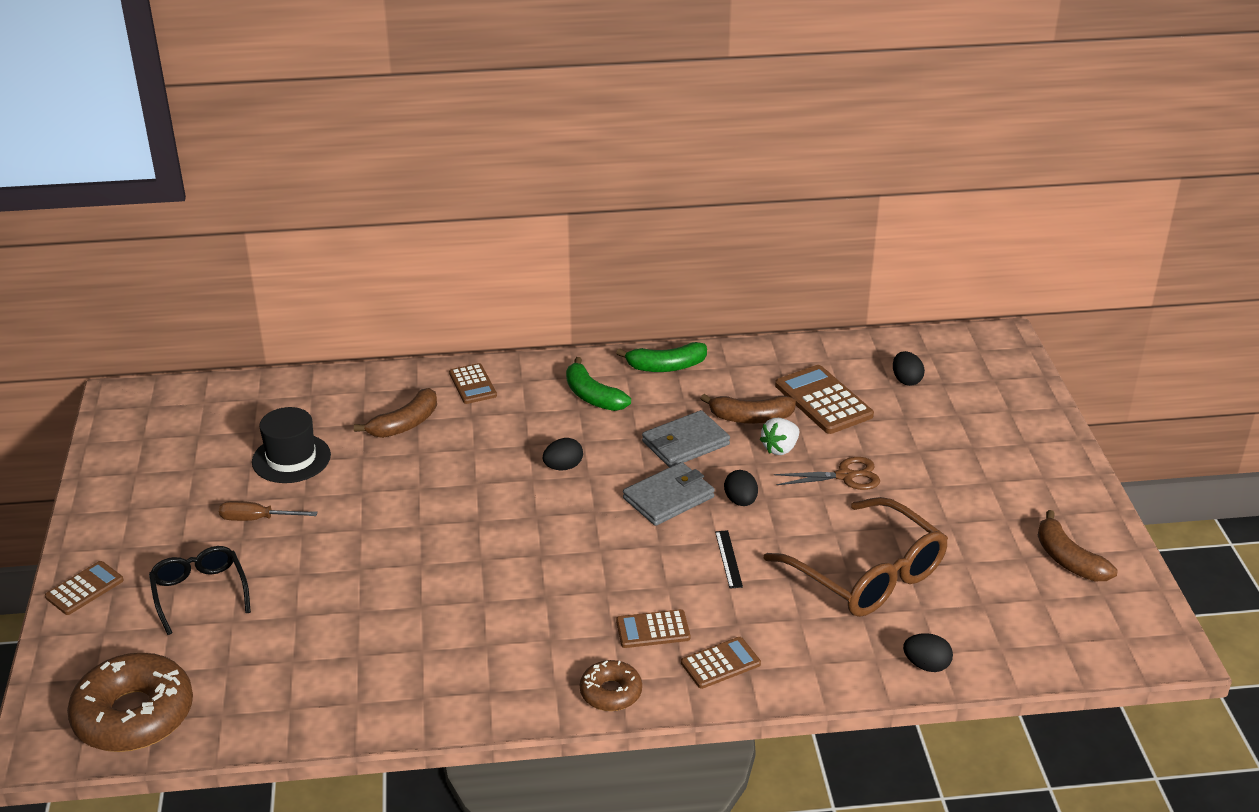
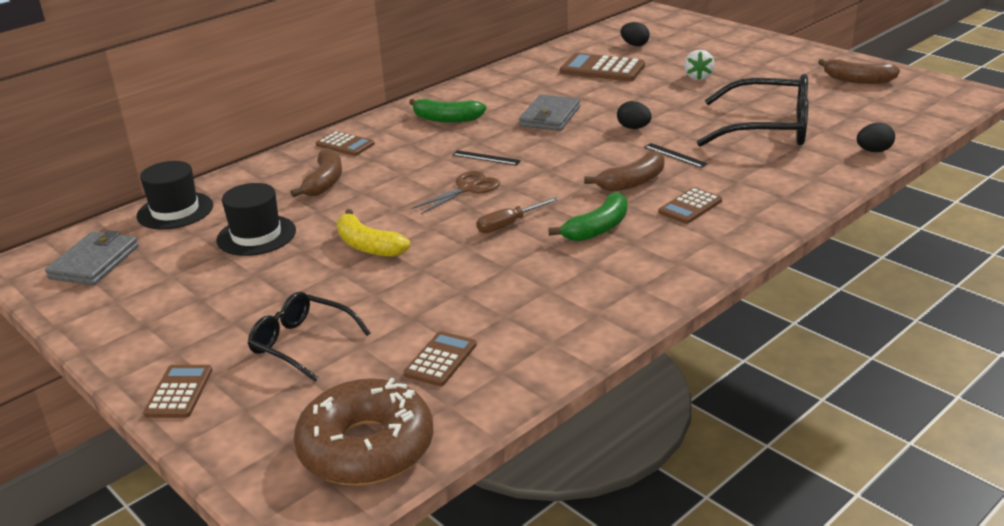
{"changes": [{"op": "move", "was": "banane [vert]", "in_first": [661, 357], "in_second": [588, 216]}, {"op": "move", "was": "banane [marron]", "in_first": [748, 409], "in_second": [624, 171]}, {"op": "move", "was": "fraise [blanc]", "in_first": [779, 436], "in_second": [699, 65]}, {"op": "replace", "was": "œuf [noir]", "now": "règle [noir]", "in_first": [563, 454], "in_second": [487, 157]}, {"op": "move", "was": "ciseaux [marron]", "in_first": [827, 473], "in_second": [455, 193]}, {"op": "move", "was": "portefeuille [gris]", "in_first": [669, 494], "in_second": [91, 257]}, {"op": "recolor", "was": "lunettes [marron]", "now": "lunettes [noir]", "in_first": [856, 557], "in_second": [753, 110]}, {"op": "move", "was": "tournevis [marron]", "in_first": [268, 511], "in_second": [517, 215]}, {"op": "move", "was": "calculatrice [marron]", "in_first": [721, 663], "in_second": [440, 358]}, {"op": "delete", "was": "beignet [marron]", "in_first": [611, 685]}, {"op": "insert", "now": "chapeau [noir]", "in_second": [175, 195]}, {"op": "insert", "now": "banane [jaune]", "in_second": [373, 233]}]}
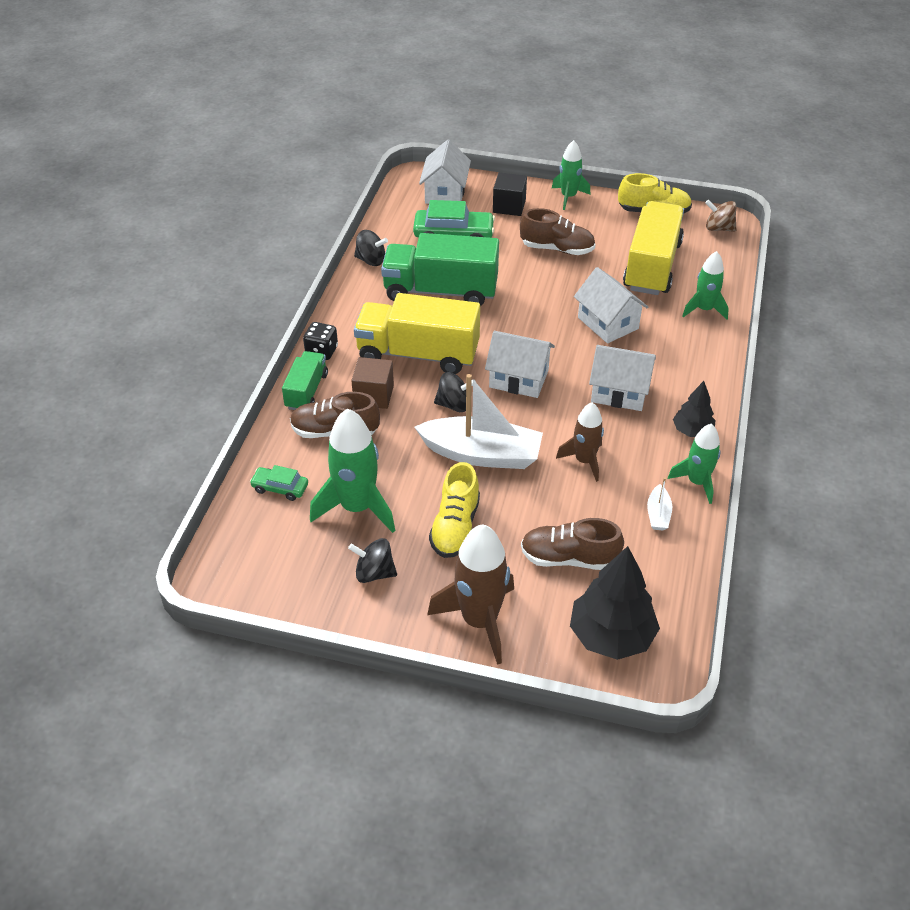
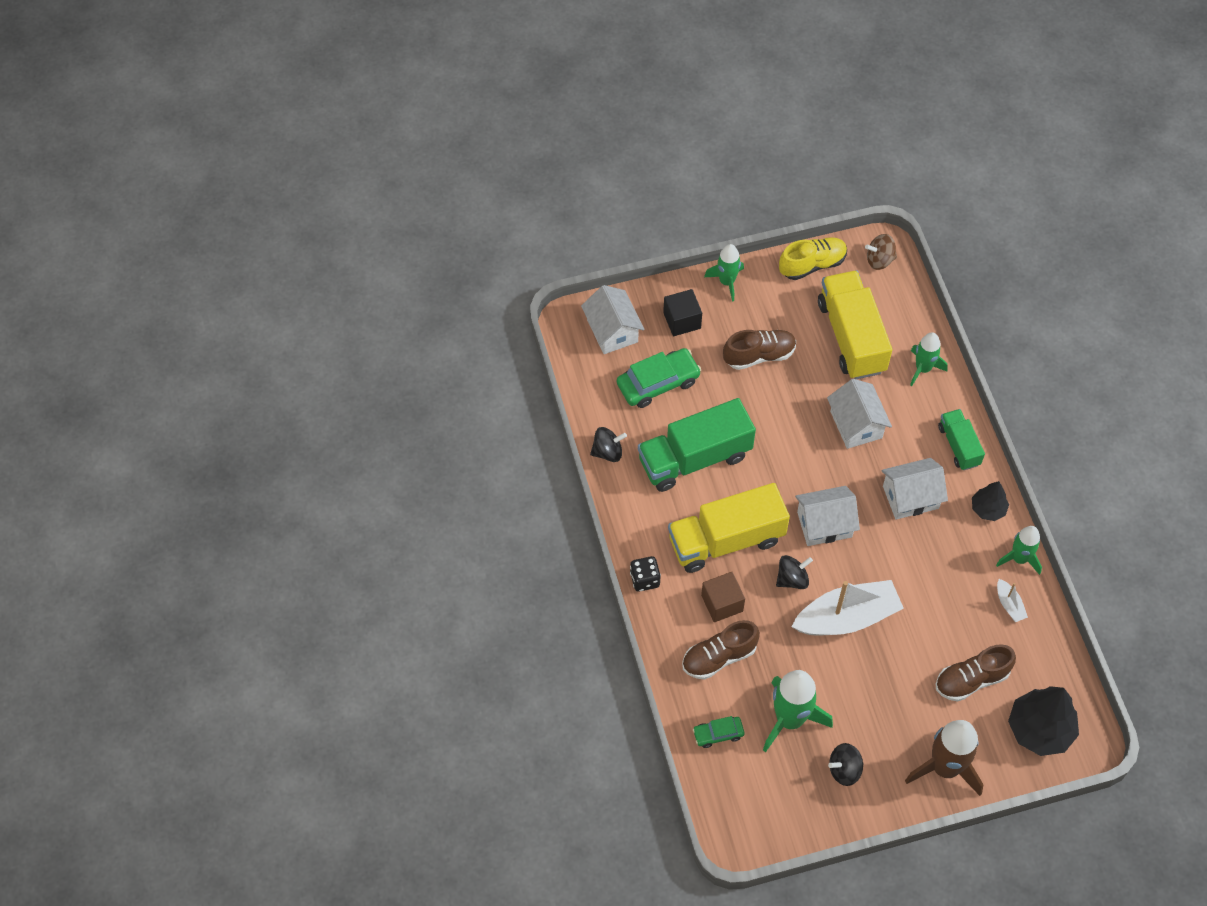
{"changes": [{"op": "rotate", "was": "maison [blanc]", "in_first": [611, 305], "in_second": [859, 414], "clockwise": 45}, {"op": "move", "was": "camion [vert]", "in_first": [305, 380], "in_second": [961, 439]}, {"op": "delete", "was": "fusée [marron]", "in_first": [580, 442]}, {"op": "delete", "was": "chaussure [jaune]", "in_first": [454, 510]}]}
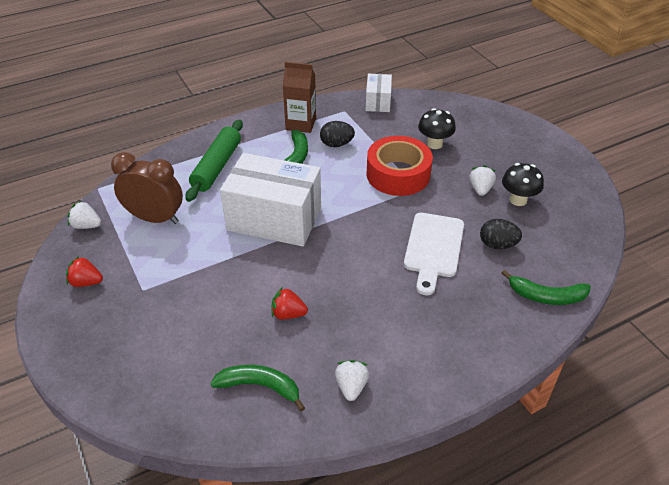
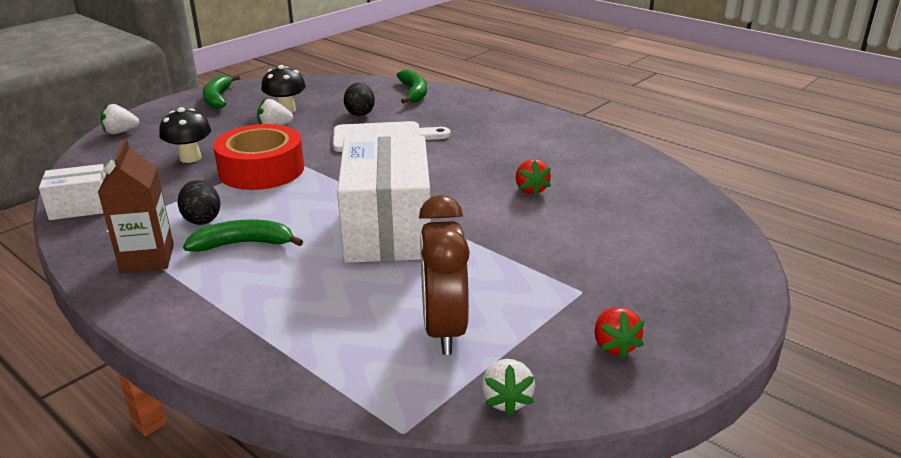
{"changes": [{"op": "delete", "was": "rouleau à pâtisserie [vert]", "in_first": [214, 161]}, {"op": "move", "was": "fraise [blanc]", "in_first": [352, 380], "in_second": [120, 119]}, {"op": "move", "was": "banane [vert]", "in_first": [257, 388], "in_second": [221, 92]}]}
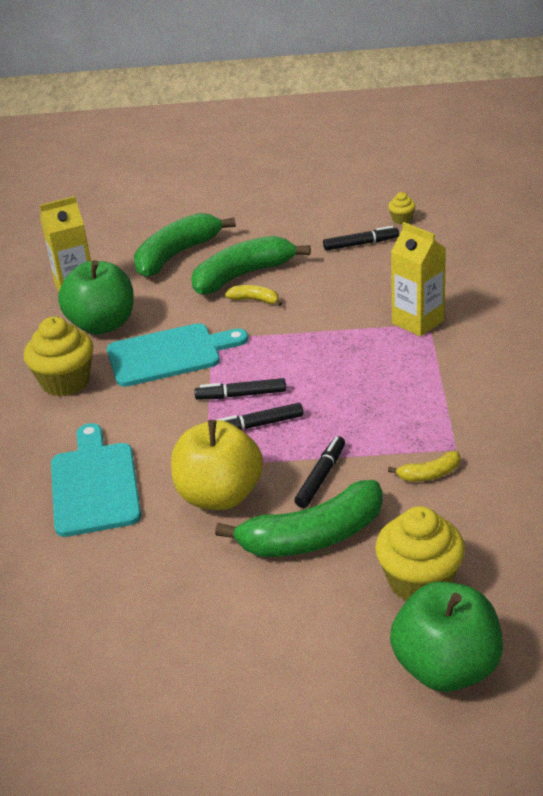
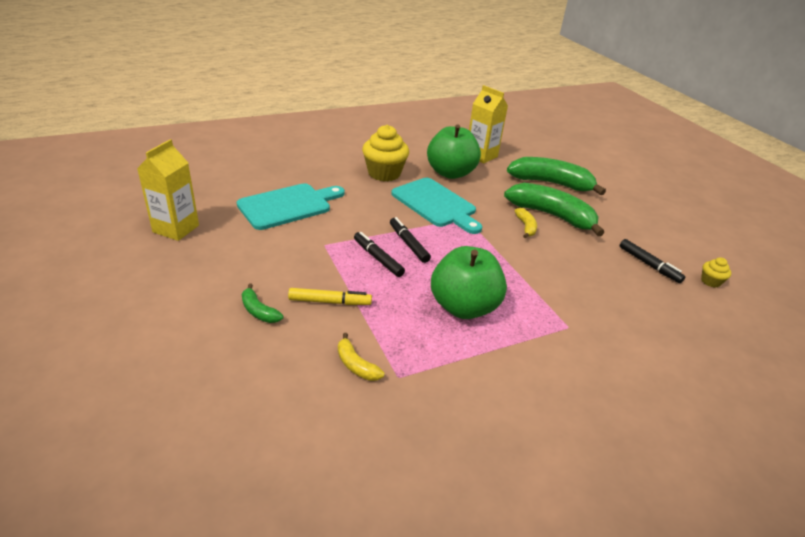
{"changes": [{"op": "move", "was": "brique de lait [jaune]", "in_first": [418, 279], "in_second": [168, 190]}, {"op": "delete", "was": "pomme [jaune]", "in_first": [217, 465]}, {"op": "recolor", "was": "feutre [noir]", "now": "feutre [jaune]", "in_first": [319, 472], "in_second": [330, 296]}, {"op": "resize", "was": "banane [vert]", "in_first": [299, 518], "in_second": [262, 303], "ratio": 0.46}, {"op": "delete", "was": "muffin [jaune]", "in_first": [420, 553]}, {"op": "move", "was": "pomme [vert]", "in_first": [446, 637], "in_second": [469, 282]}]}
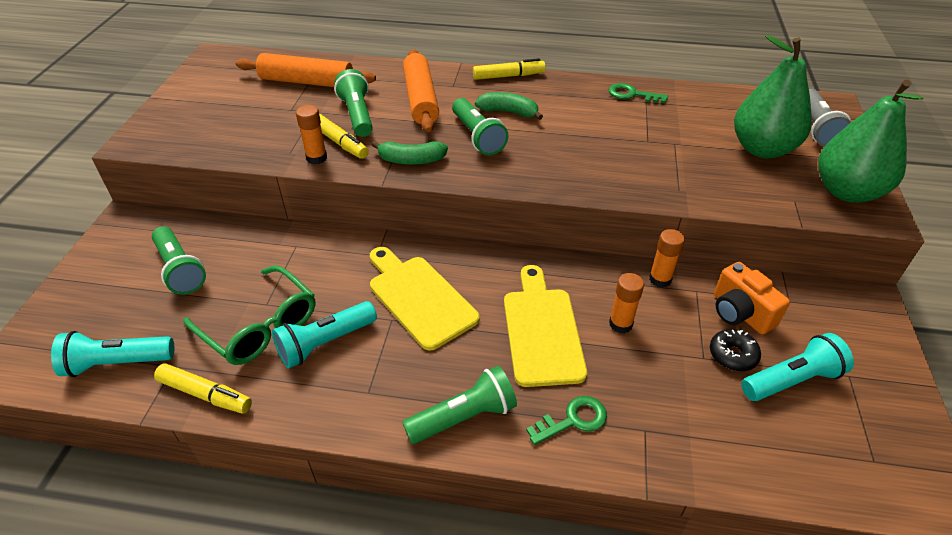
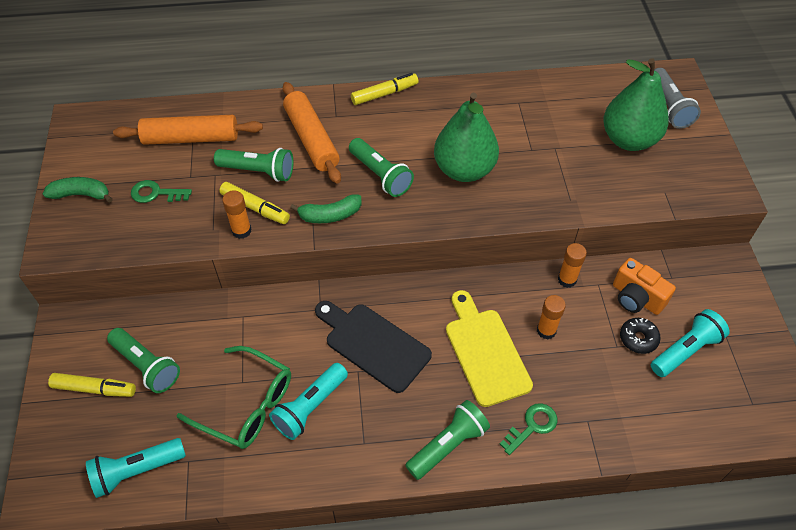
{"changes": [{"op": "rotate", "was": "lampe de poche [vert]", "in_first": [353, 103], "in_second": [253, 165], "clockwise": 135}, {"op": "move", "was": "poire [vert]", "in_first": [870, 141], "in_second": [466, 137]}, {"op": "move", "was": "clé [vert]", "in_first": [638, 93], "in_second": [161, 191]}, {"op": "move", "was": "banane [vert]", "in_first": [509, 106], "in_second": [78, 190]}, {"op": "recolor", "was": "planche à découper [jaune]", "now": "planche à découper [noir]", "in_first": [424, 298], "in_second": [373, 347]}, {"op": "move", "was": "feutre [jaune]", "in_first": [203, 388], "in_second": [92, 385]}]}
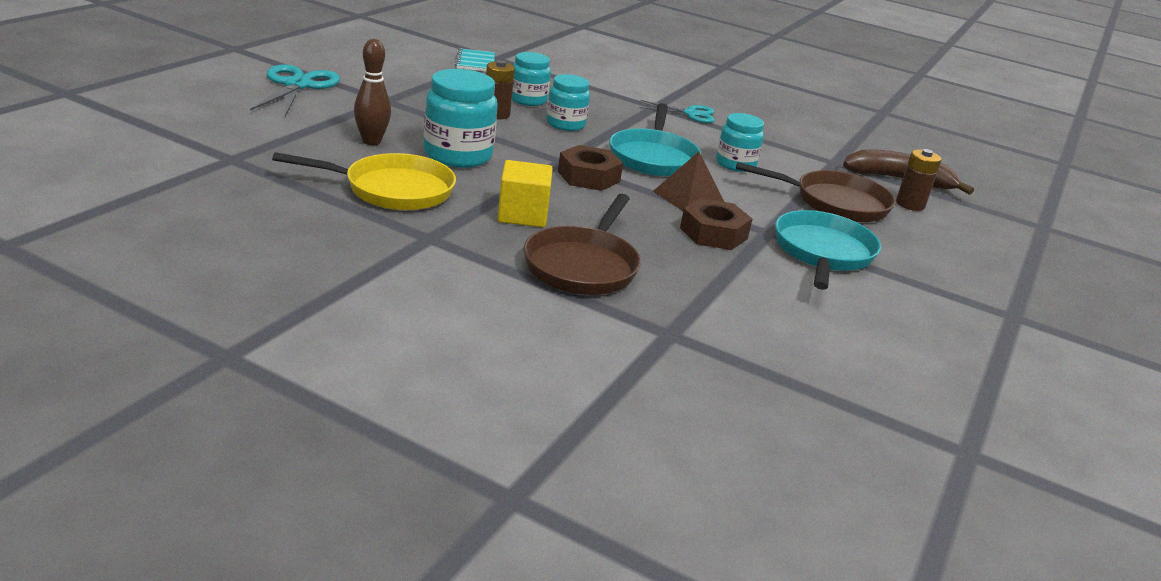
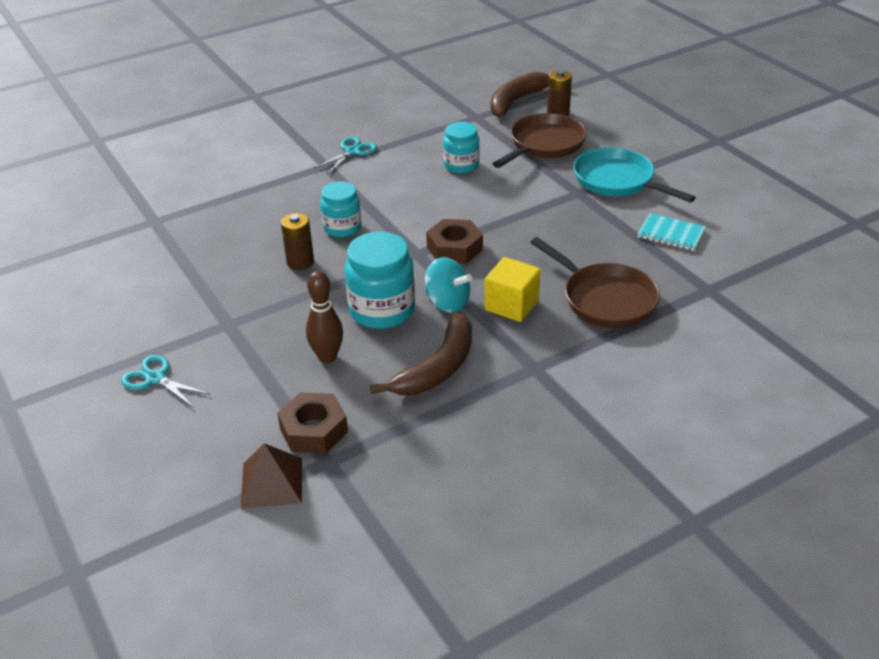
{"changes": [{"op": "move", "was": "carnet [turquoise]", "in_first": [475, 59], "in_second": [672, 232]}, {"op": "delete", "was": "bocal [turquoise]", "in_first": [531, 79]}, {"op": "resize", "was": "ciseaux [turquoise]", "in_first": [295, 91], "in_second": [165, 381], "ratio": 0.63}, {"op": "delete", "was": "poêle [turquoise]", "in_first": [655, 139]}, {"op": "replace", "was": "poêle [jaune]", "now": "banane [marron]", "in_first": [364, 181], "in_second": [421, 354]}, {"op": "move", "was": "pyramide [marron]", "in_first": [688, 181], "in_second": [271, 476]}, {"op": "move", "was": "écrou [marron]", "in_first": [716, 224], "in_second": [312, 422]}, {"op": "insert", "now": "toupie [turquoise]", "in_second": [448, 285]}]}
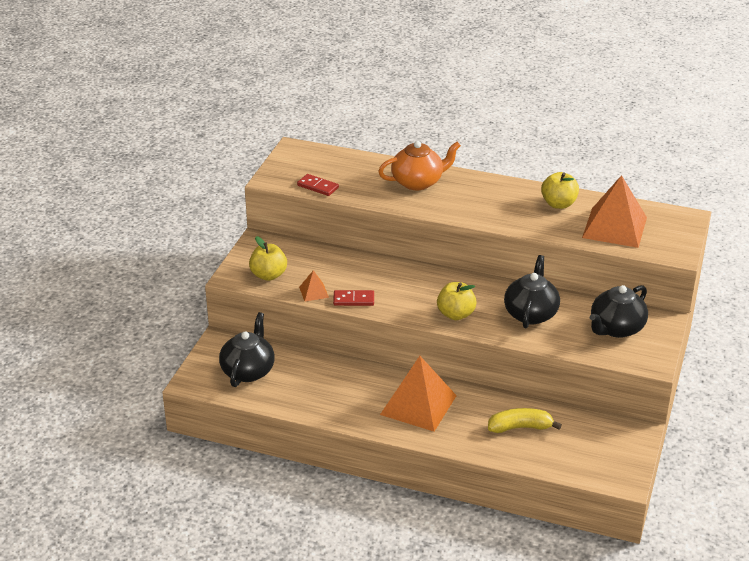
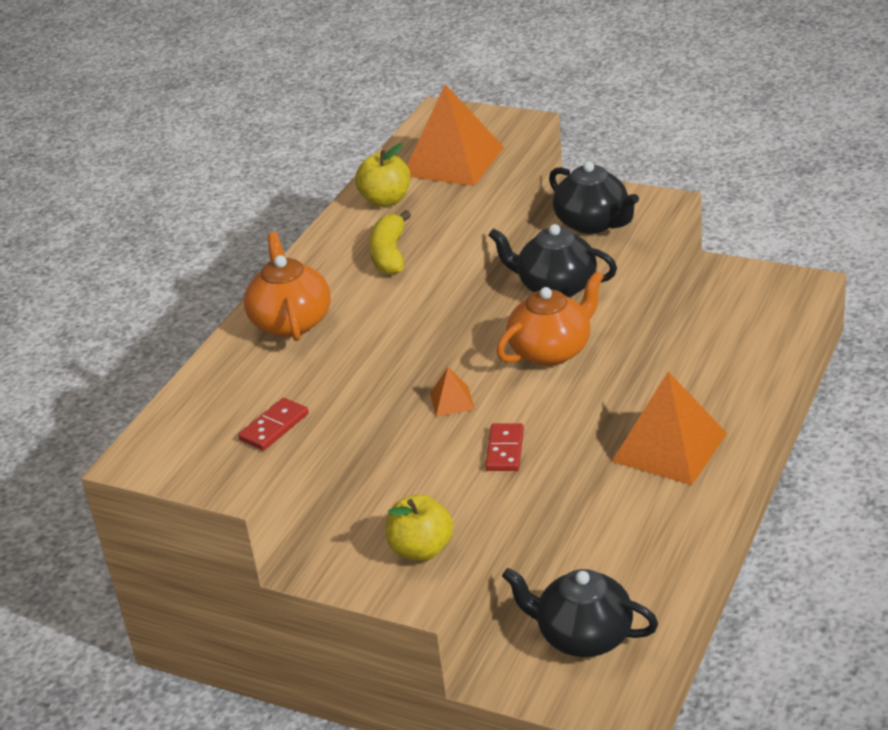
{"changes": [{"op": "move", "was": "pyramide [orange]", "in_first": [314, 286], "in_second": [452, 392]}, {"op": "replace", "was": "pomme [jaune]", "now": "théière [orange]", "in_first": [457, 301], "in_second": [550, 318]}, {"op": "move", "was": "banane [jaune]", "in_first": [525, 420], "in_second": [390, 242]}]}
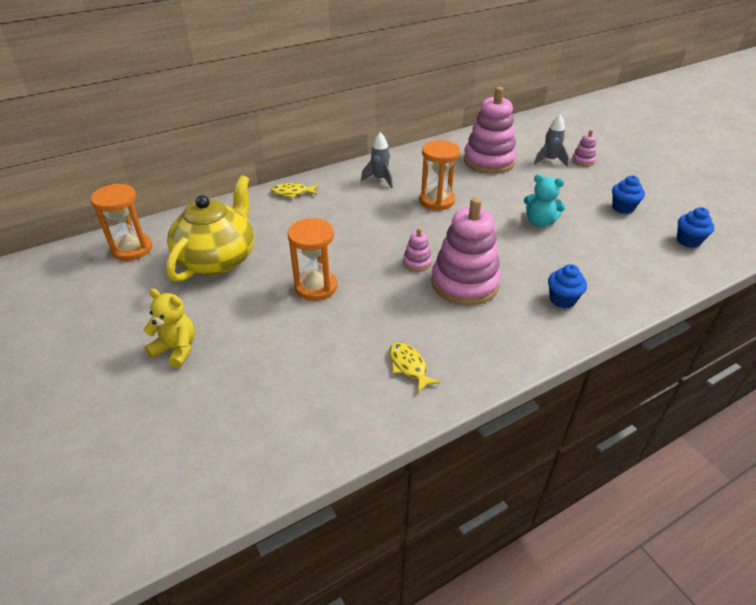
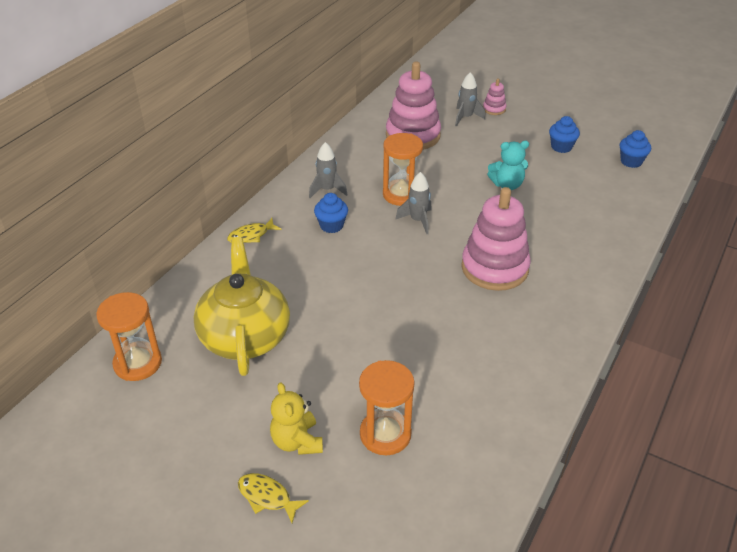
{"changes": [{"op": "move", "was": "sablier [orange]", "in_first": [312, 259], "in_second": [387, 407]}, {"op": "delete", "was": "jouet à empiler [rose]", "in_first": [417, 250]}, {"op": "move", "was": "muffin [bleu]", "in_first": [567, 286], "in_second": [331, 213]}, {"op": "rotate", "was": "ours en peluche [jaune]", "in_first": [169, 328], "in_second": [296, 419], "clockwise": -105}, {"op": "move", "was": "poisson [jaune]", "in_first": [415, 367], "in_second": [273, 498]}, {"op": "insert", "now": "fusée [gris]", "in_second": [413, 203]}]}
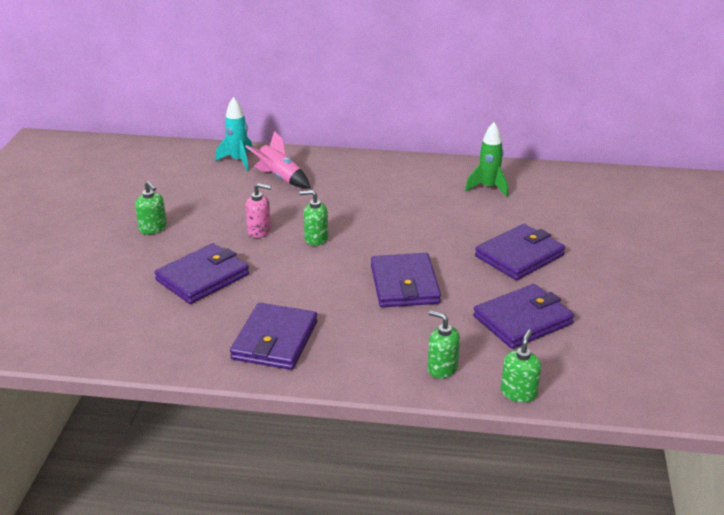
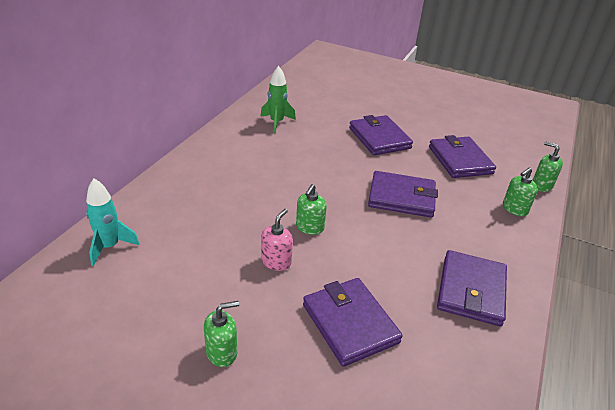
{"changes": [{"op": "delete", "was": "fusée [rose]", "in_first": [277, 159]}, {"op": "rotate", "was": "portefeuille [violet]", "in_first": [273, 336], "in_second": [472, 288], "clockwise": 75}]}
